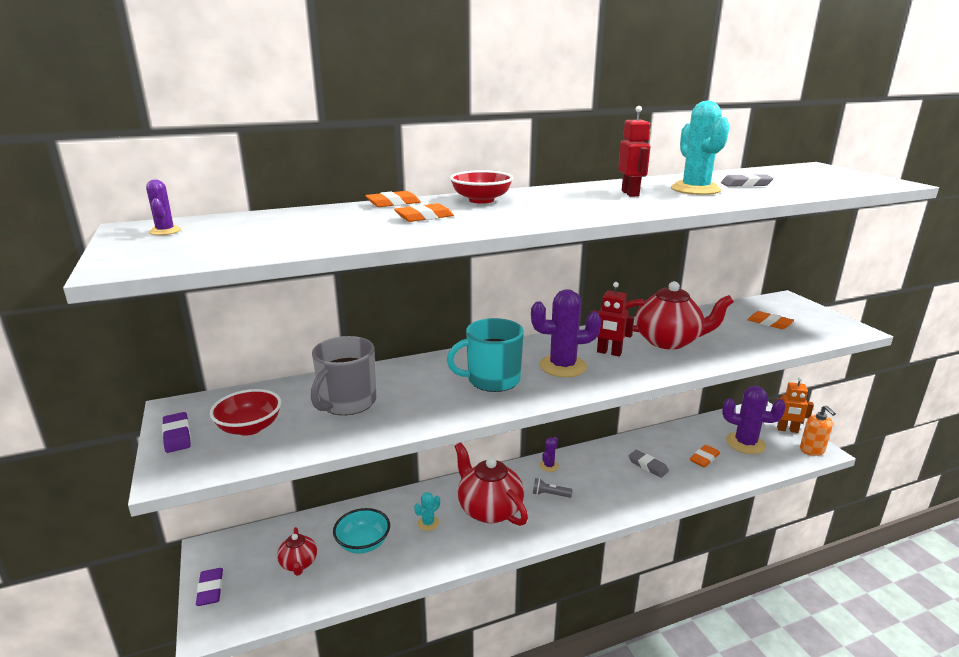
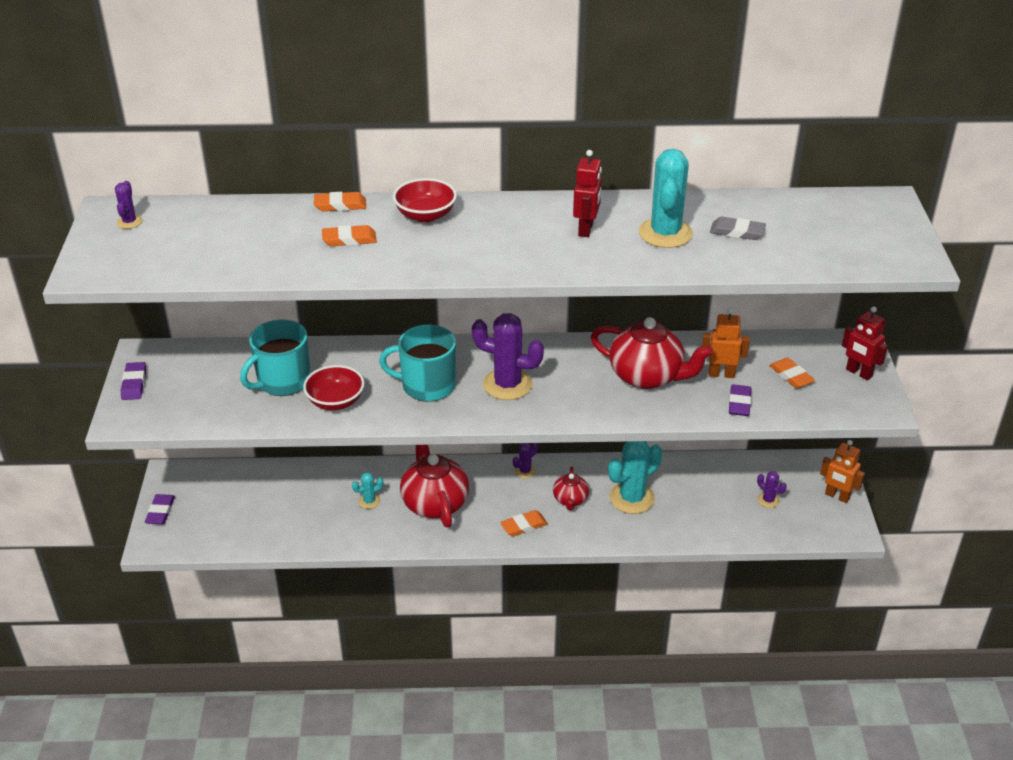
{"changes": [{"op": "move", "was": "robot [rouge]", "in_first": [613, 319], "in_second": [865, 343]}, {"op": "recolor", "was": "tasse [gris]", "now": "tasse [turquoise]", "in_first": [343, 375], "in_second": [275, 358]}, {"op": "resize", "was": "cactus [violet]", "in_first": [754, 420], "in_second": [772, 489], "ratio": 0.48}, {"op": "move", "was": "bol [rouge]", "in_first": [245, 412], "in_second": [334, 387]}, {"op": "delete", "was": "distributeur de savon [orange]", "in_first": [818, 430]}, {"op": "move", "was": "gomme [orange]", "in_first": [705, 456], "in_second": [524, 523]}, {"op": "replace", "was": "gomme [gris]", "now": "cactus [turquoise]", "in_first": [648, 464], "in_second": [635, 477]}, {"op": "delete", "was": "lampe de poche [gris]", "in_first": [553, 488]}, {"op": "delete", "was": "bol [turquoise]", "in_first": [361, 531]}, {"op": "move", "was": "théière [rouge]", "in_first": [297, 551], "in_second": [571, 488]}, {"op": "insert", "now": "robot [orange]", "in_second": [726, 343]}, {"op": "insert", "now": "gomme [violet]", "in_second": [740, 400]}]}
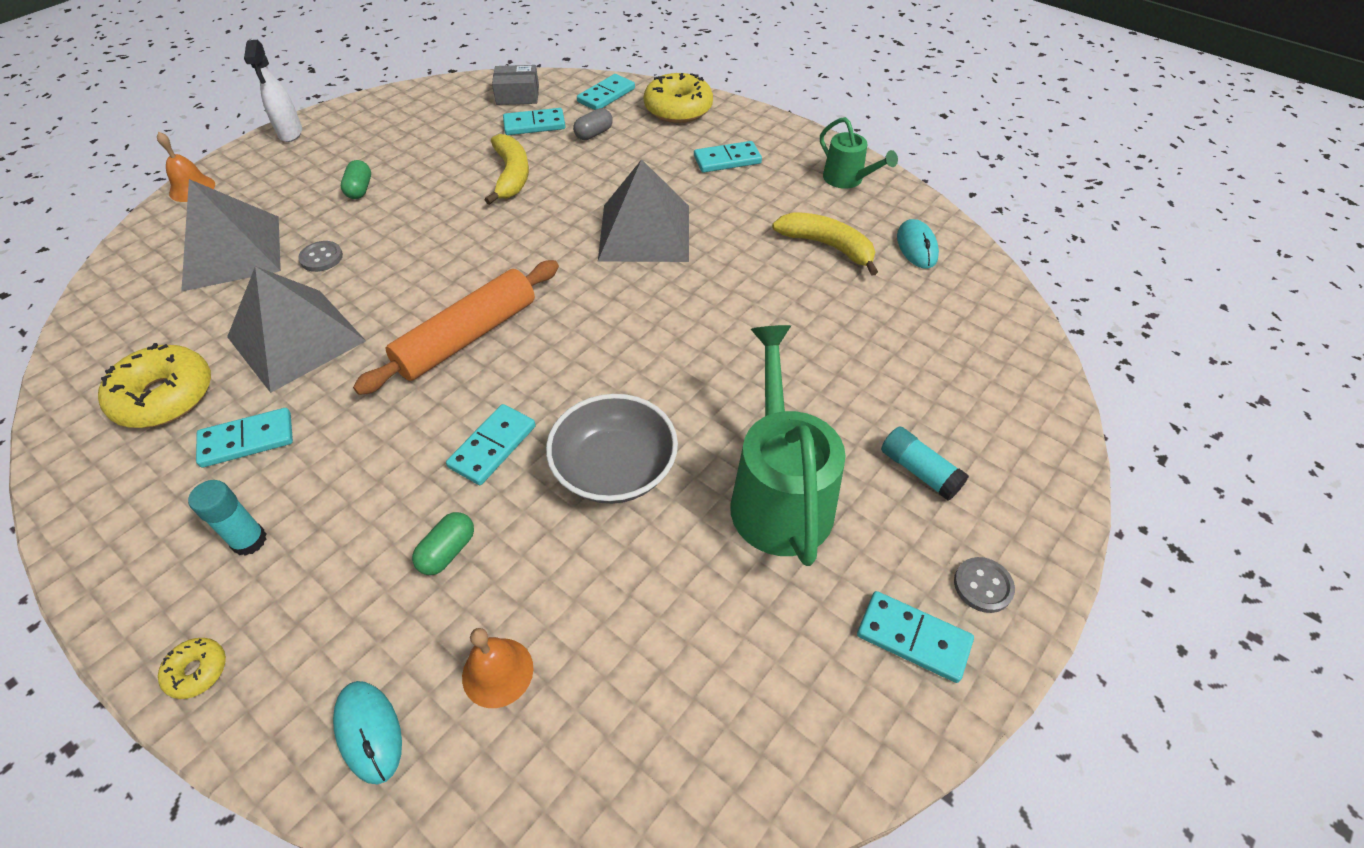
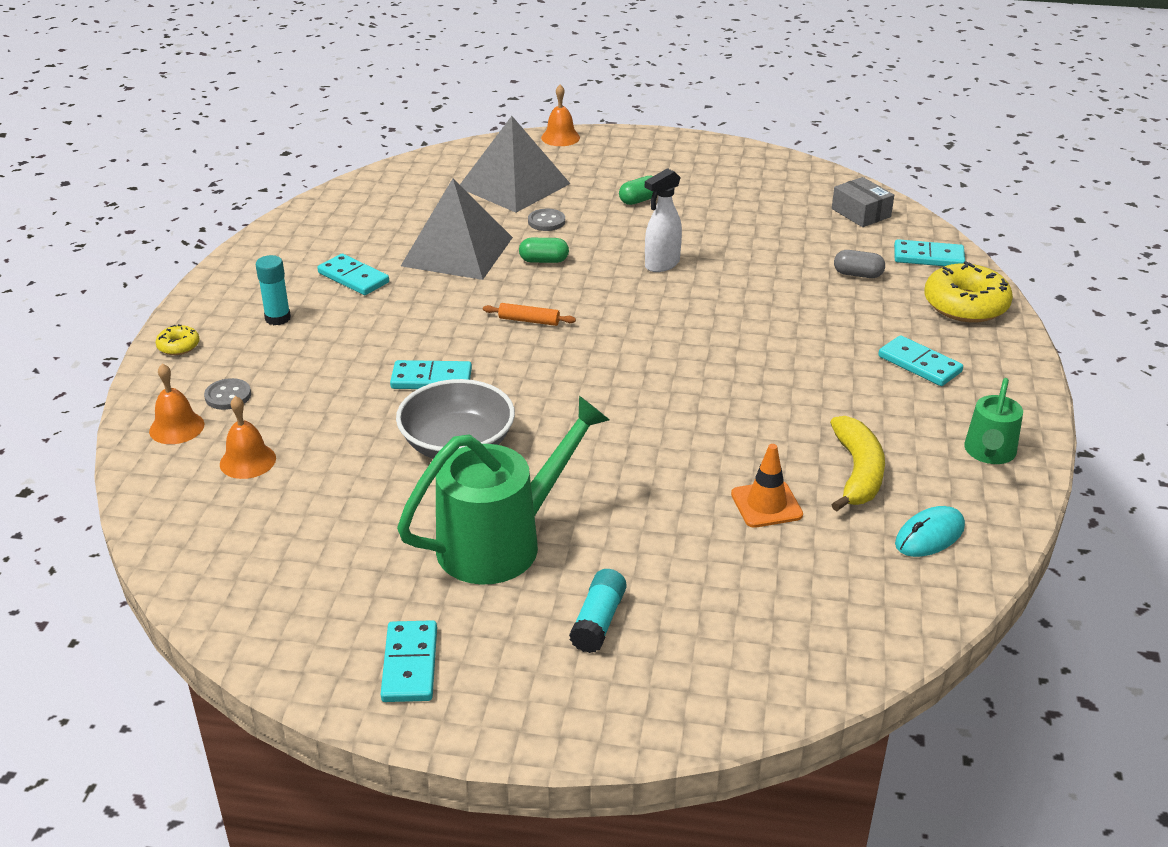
{"changes": [{"op": "move", "was": "vaporisateur [blanc]", "in_first": [273, 91], "in_second": [663, 220]}, {"op": "delete", "was": "domino [turquoise]", "in_first": [534, 121]}, {"op": "delete", "was": "banane [jaune]", "in_first": [507, 169]}, {"op": "delete", "was": "pyramide [gris]", "in_first": [643, 210]}, {"op": "resize", "was": "rouleau à pâtisserie [orange]", "in_first": [456, 327], "in_second": [529, 314], "ratio": 0.42}, {"op": "delete", "was": "beignet [jaune]", "in_first": [154, 385]}, {"op": "move", "was": "gélule [vert]", "in_first": [443, 543], "in_second": [544, 250]}, {"op": "move", "was": "bouton [gris]", "in_first": [984, 585], "in_second": [227, 394]}, {"op": "replace", "was": "souris [turquoise]", "now": "cloche [orange]", "in_first": [367, 732], "in_second": [176, 403]}, {"op": "insert", "now": "cône de chantier [orange]", "in_second": [767, 486]}]}
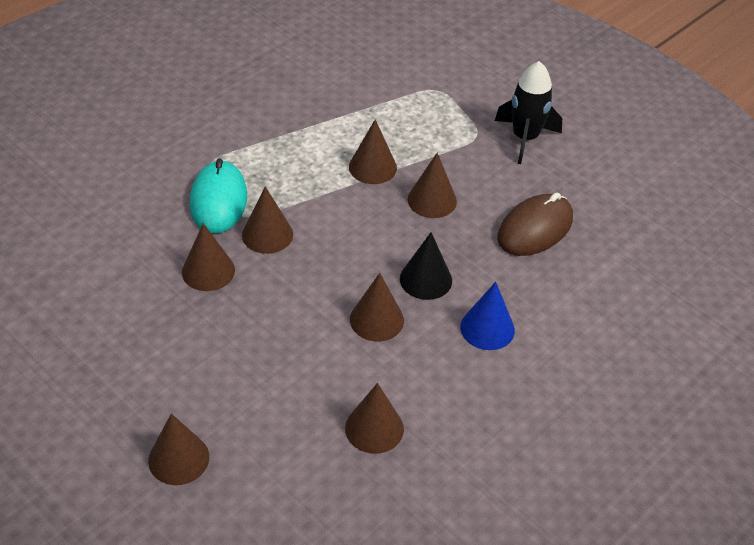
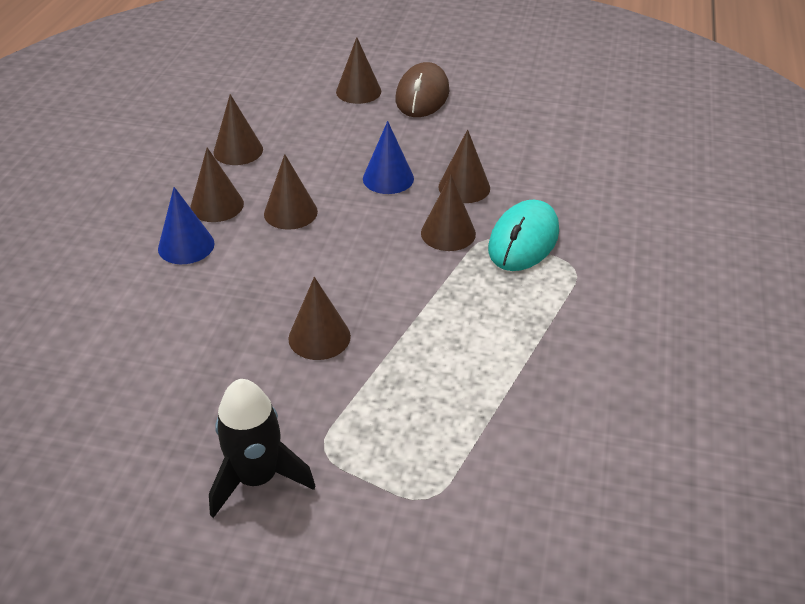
{"changes": [{"op": "move", "was": "cône [marron]", "in_first": [373, 151], "in_second": [217, 184]}, {"op": "rotate", "was": "souris [turquoise]", "in_first": [218, 195], "in_second": [523, 235], "clockwise": 60}, {"op": "move", "was": "souris [marron]", "in_first": [535, 224], "in_second": [422, 89]}, {"op": "delete", "was": "cône [noir]", "in_first": [426, 266]}, {"op": "insert", "now": "cône [bleu]", "in_second": [388, 157]}]}
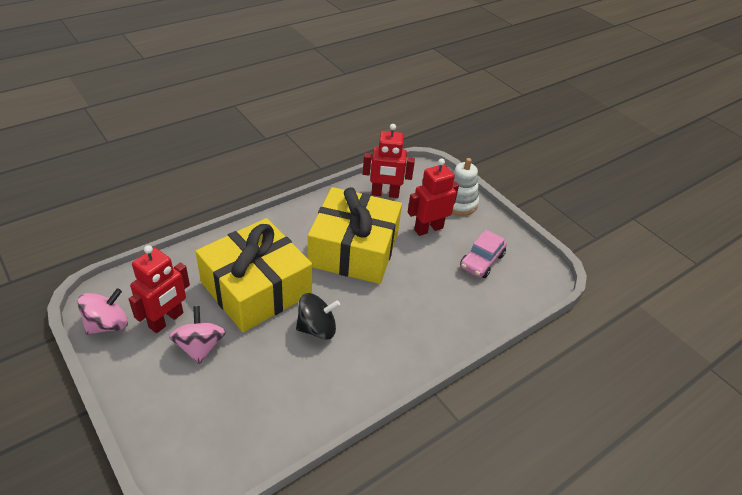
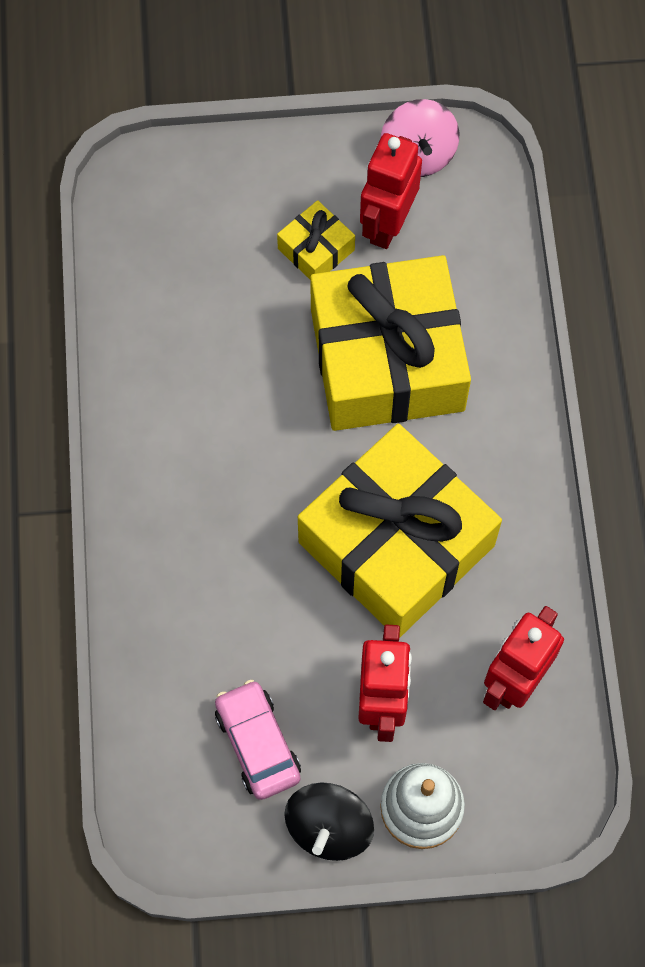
{"changes": [{"op": "rotate", "was": "robot [rouge]", "in_first": [159, 289], "in_second": [391, 191], "clockwise": 45}, {"op": "move", "was": "toupie [noir]", "in_first": [318, 316], "in_second": [329, 821]}, {"op": "replace", "was": "toupie [rose]", "now": "cadeau [jaune]", "in_first": [197, 335], "in_second": [316, 239]}]}
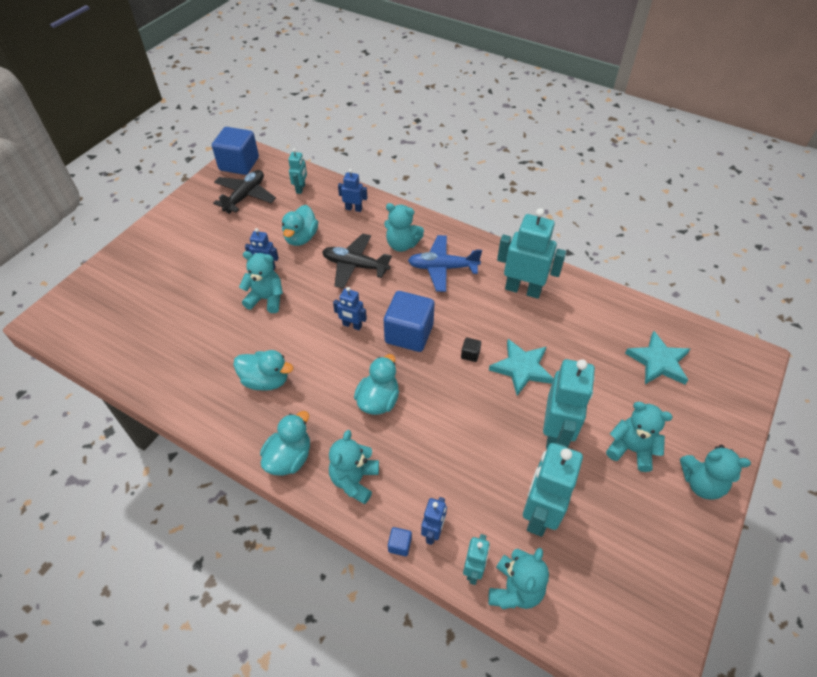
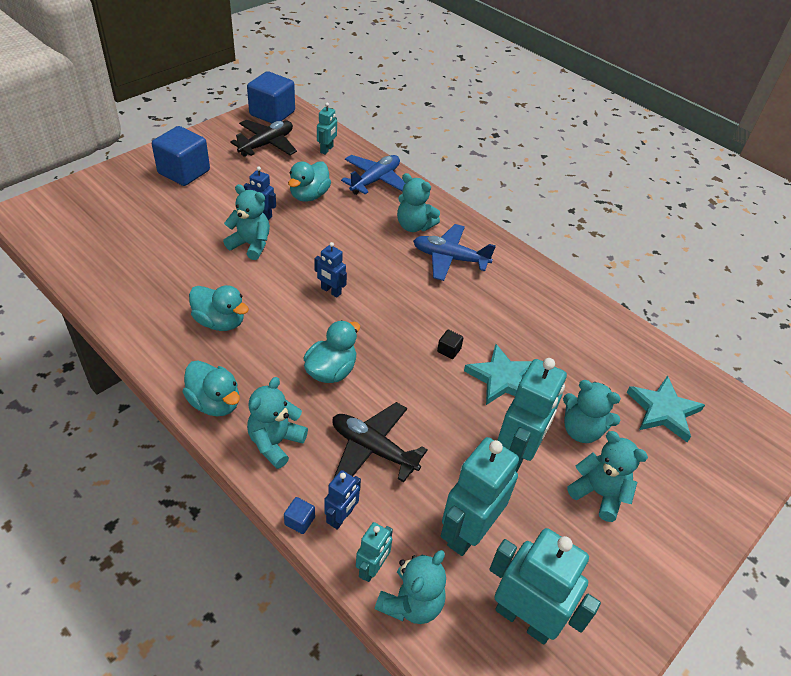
{"changes": [{"op": "replace", "was": "robot [bleu]", "now": "avion [bleu]", "in_first": [352, 190], "in_second": [373, 175]}, {"op": "move", "was": "robot [turquoise]", "in_first": [531, 253], "in_second": [545, 586]}, {"op": "move", "was": "avion [noir]", "in_first": [357, 261], "in_second": [380, 442]}, {"op": "move", "was": "cube [bleu]", "in_first": [409, 321], "in_second": [181, 156]}, {"op": "rotate", "was": "canard [turquoise]", "in_first": [285, 443], "in_second": [211, 388], "clockwise": 90}, {"op": "move", "was": "ours en peluche [turquoise]", "in_first": [715, 472], "in_second": [592, 411]}]}
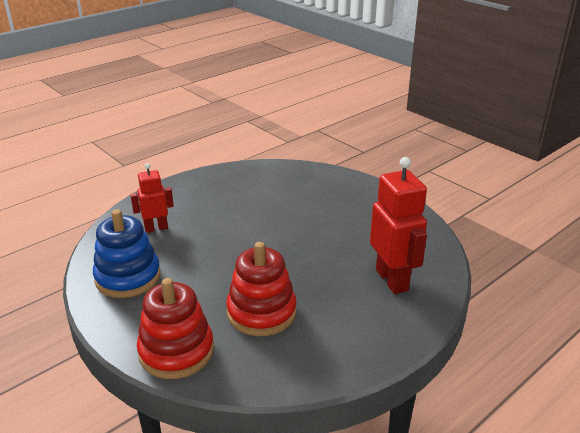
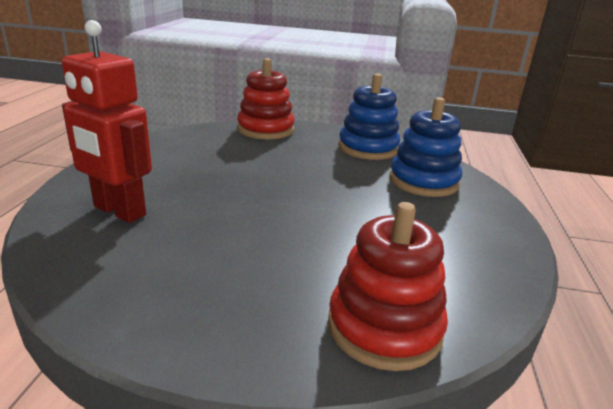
{"changes": [{"op": "replace", "was": "robot [rouge]", "now": "jouet à empiler [bleu]", "in_first": [152, 198], "in_second": [425, 147]}, {"op": "move", "was": "jouet à empiler [rouge]", "in_first": [261, 289], "in_second": [388, 286]}]}
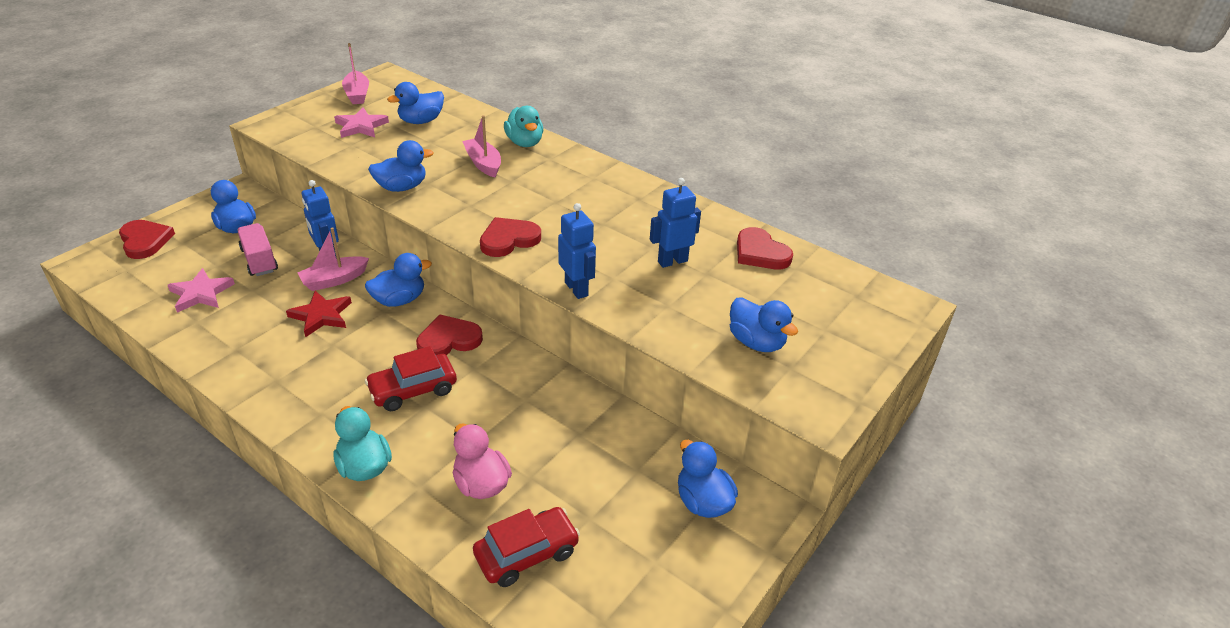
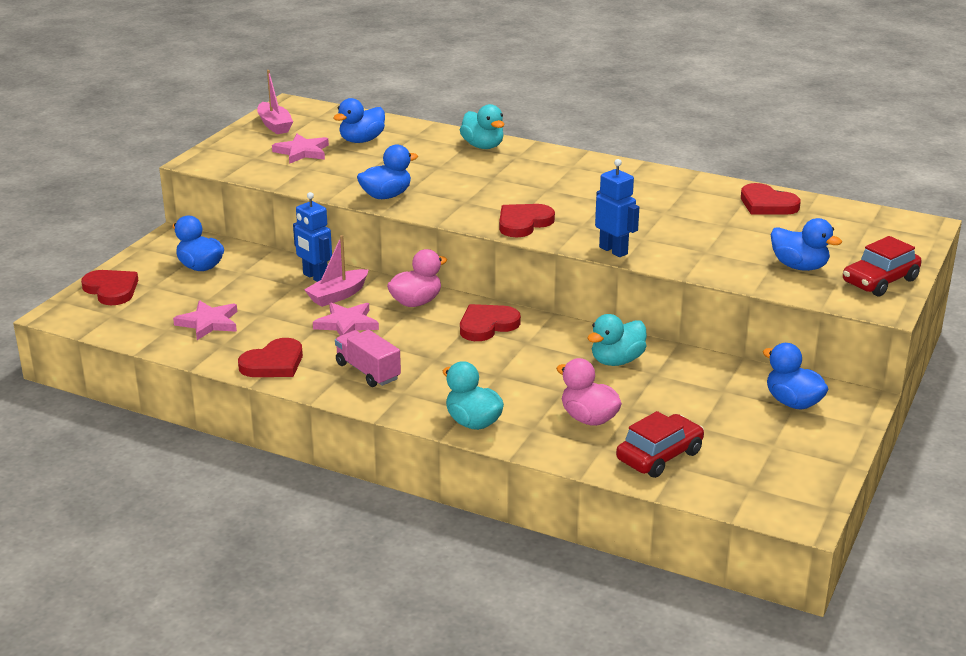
{"changes": [{"op": "delete", "was": "bateau [rose]", "in_first": [481, 146]}, {"op": "delete", "was": "robot [bleu]", "in_first": [675, 223]}, {"op": "move", "was": "camion [rose]", "in_first": [257, 249], "in_second": [368, 358]}, {"op": "recolor", "was": "canard [bleu]", "now": "canard [rose]", "in_first": [398, 280], "in_second": [417, 278]}, {"op": "recolor", "was": "étoile [rouge]", "now": "étoile [rose]", "in_first": [319, 314], "in_second": [346, 319]}, {"op": "move", "was": "voiture [rouge]", "in_first": [411, 378], "in_second": [882, 266]}, {"op": "insert", "now": "canard [turquoise]", "in_second": [617, 340]}, {"op": "insert", "now": "cœur [rouge]", "in_second": [270, 357]}]}
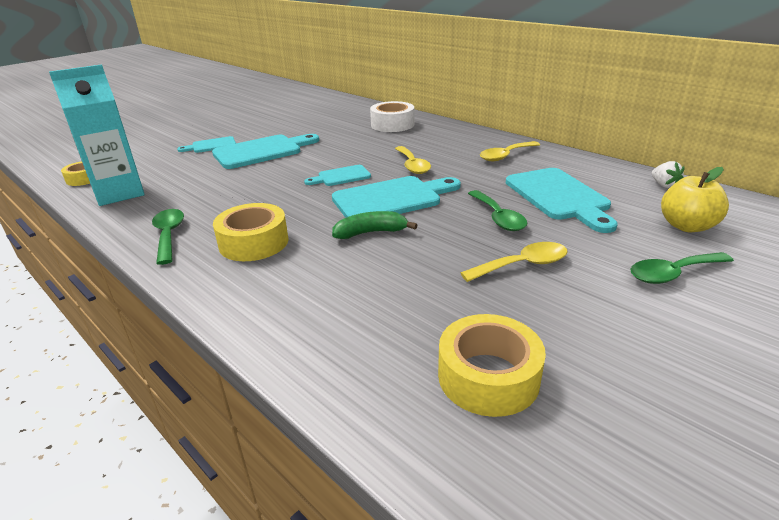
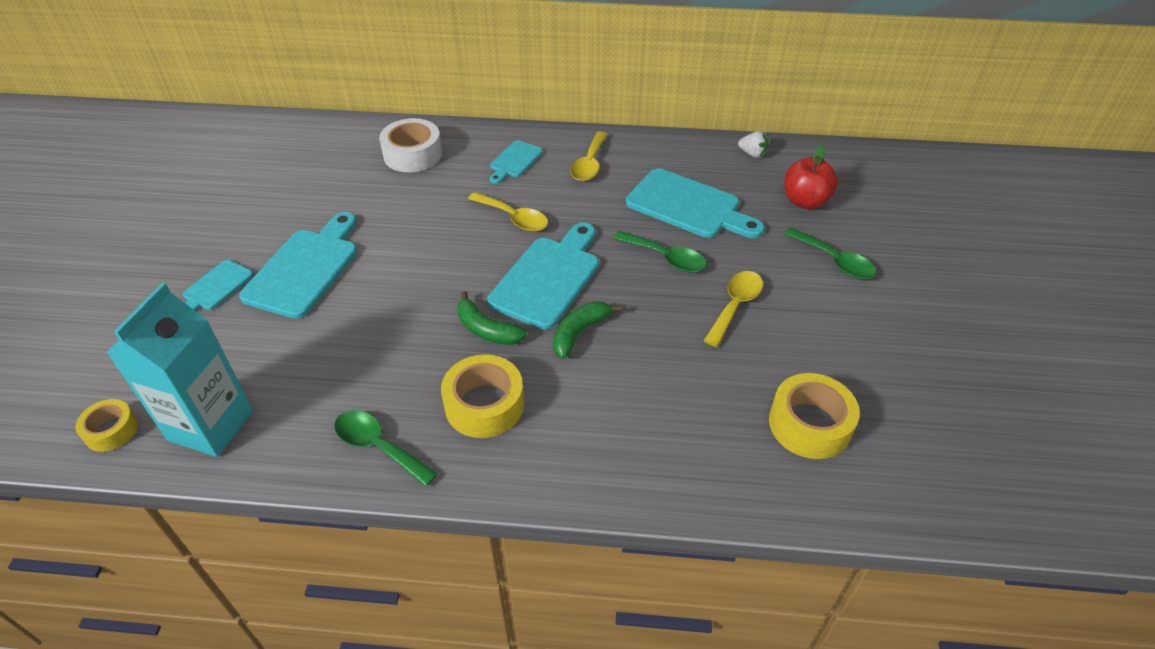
{"changes": [{"op": "move", "was": "planche à découper [turquoise]", "in_first": [337, 175], "in_second": [516, 162]}, {"op": "recolor", "was": "pomme [jaune]", "now": "pomme [rouge]", "in_first": [695, 199], "in_second": [811, 177]}, {"op": "rotate", "was": "cuillère [vert]", "in_first": [682, 268], "in_second": [830, 253], "clockwise": -75}, {"op": "insert", "now": "banane [vert]", "in_second": [492, 318]}]}
